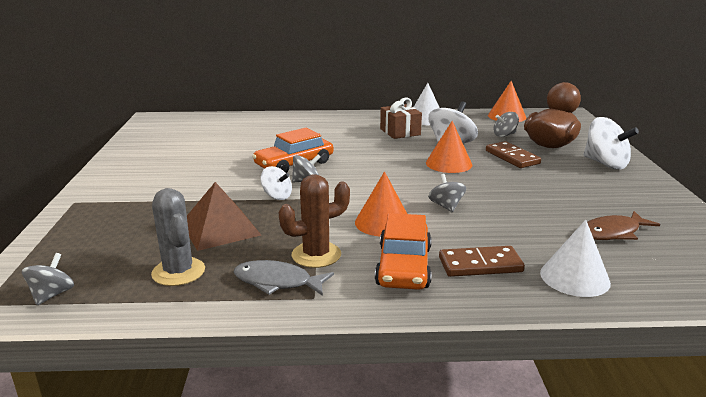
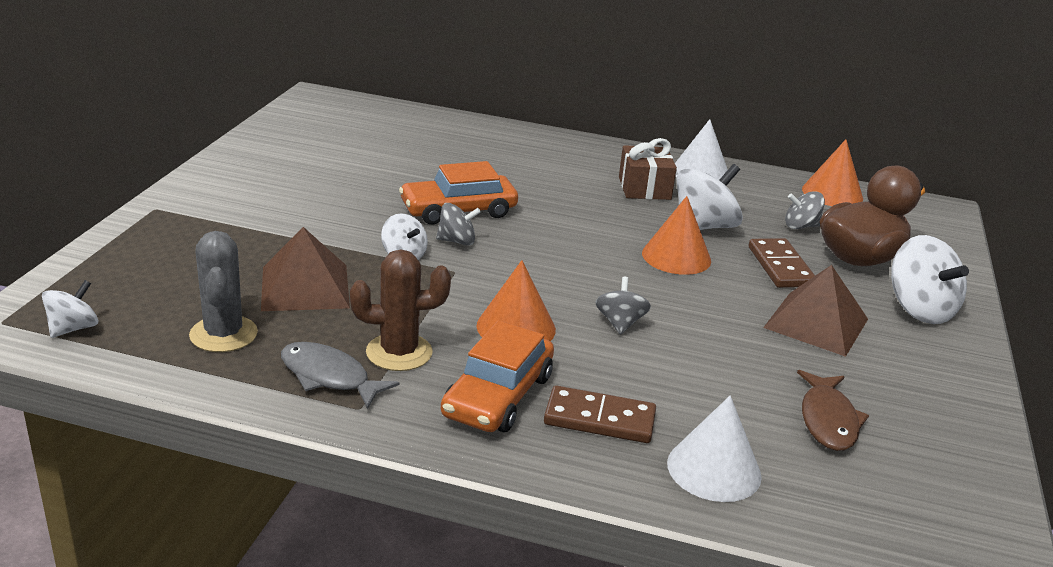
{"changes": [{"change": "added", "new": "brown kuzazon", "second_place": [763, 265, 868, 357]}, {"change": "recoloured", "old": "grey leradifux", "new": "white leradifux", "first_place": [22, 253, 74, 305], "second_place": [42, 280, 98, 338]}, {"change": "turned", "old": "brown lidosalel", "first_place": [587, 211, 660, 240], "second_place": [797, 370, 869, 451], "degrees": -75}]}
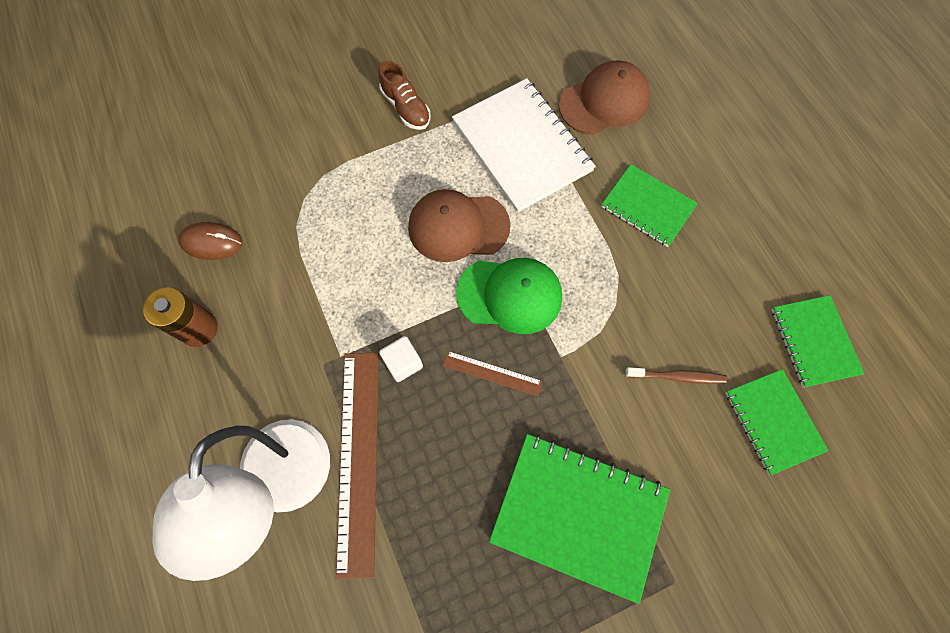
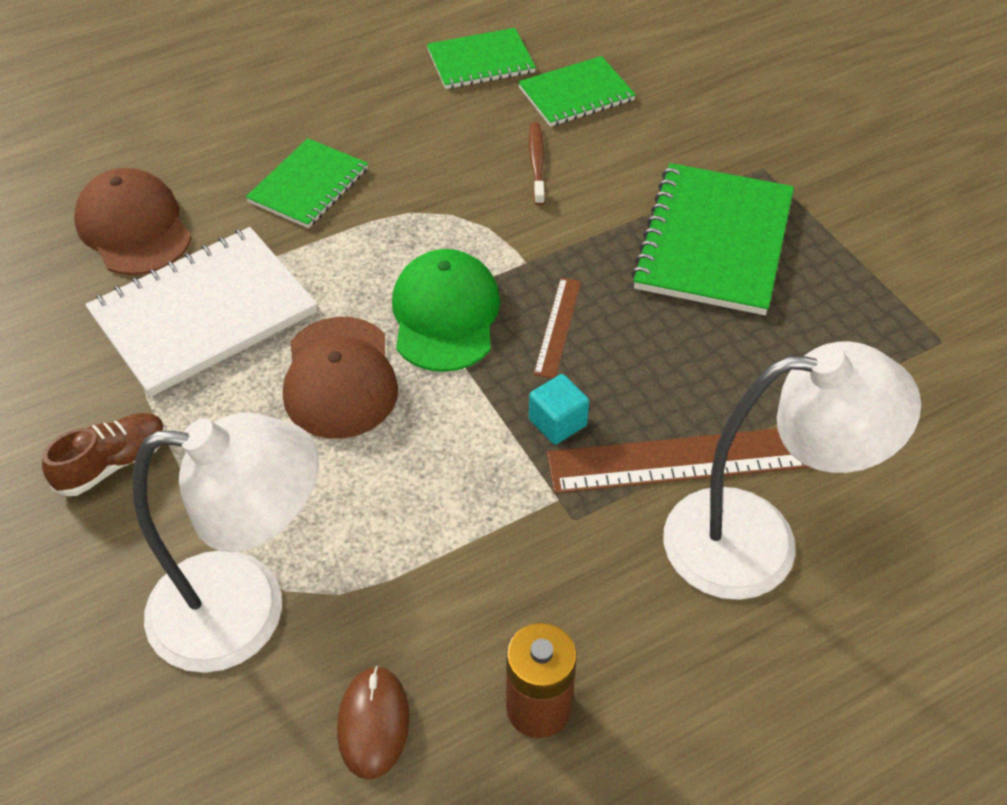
{"changes": [{"change": "added", "new": "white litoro", "second_place": [132, 413, 319, 673]}, {"change": "recoloured", "old": "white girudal", "new": "turquoise girudal", "first_place": [379, 336, 423, 382], "second_place": [529, 374, 589, 444]}]}
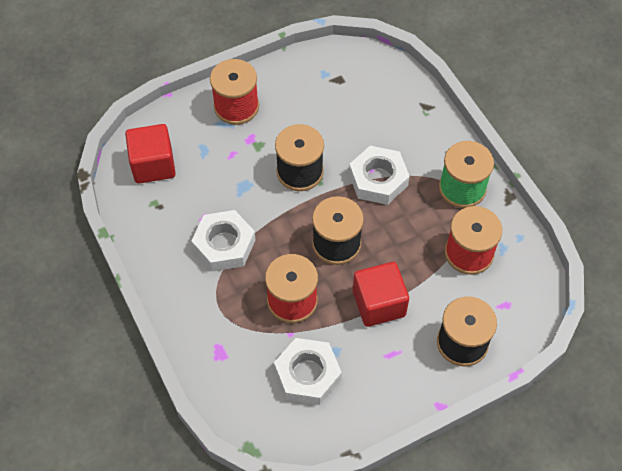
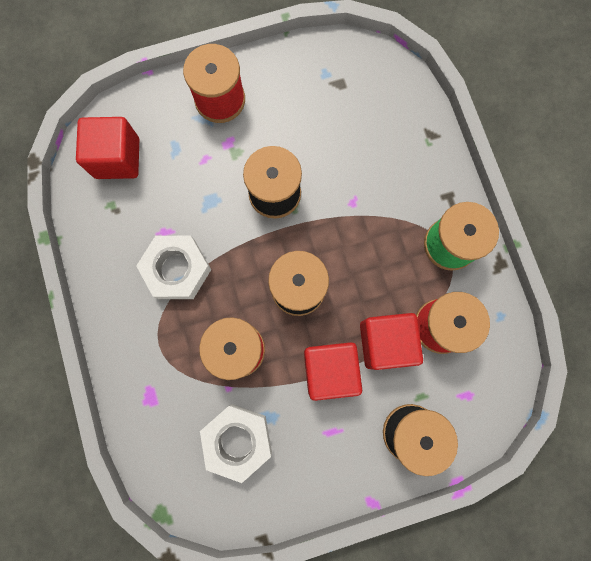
{"changes": [{"change": "removed", "old": "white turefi", "first_place": [349, 146, 410, 205]}, {"change": "added", "new": "red girudal", "second_place": [360, 313, 423, 370]}]}
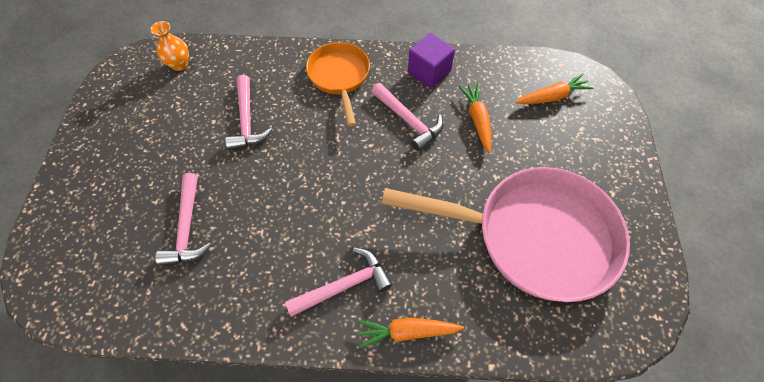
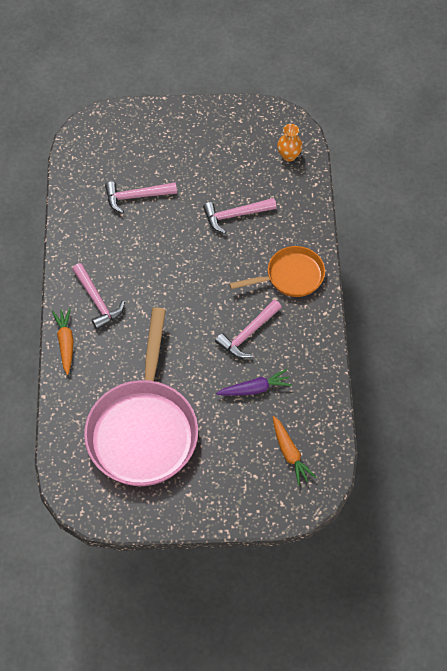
{"changes": [{"change": "removed", "old": "purple girudal", "first_place": [408, 33, 455, 88]}, {"change": "recoloured", "old": "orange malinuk", "new": "purple malinuk", "first_place": [459, 83, 492, 153], "second_place": [216, 369, 292, 396]}]}
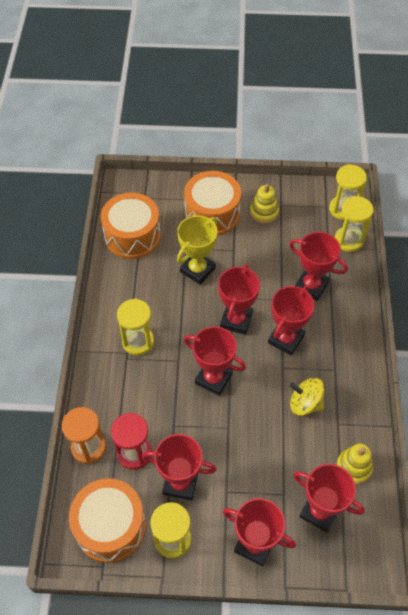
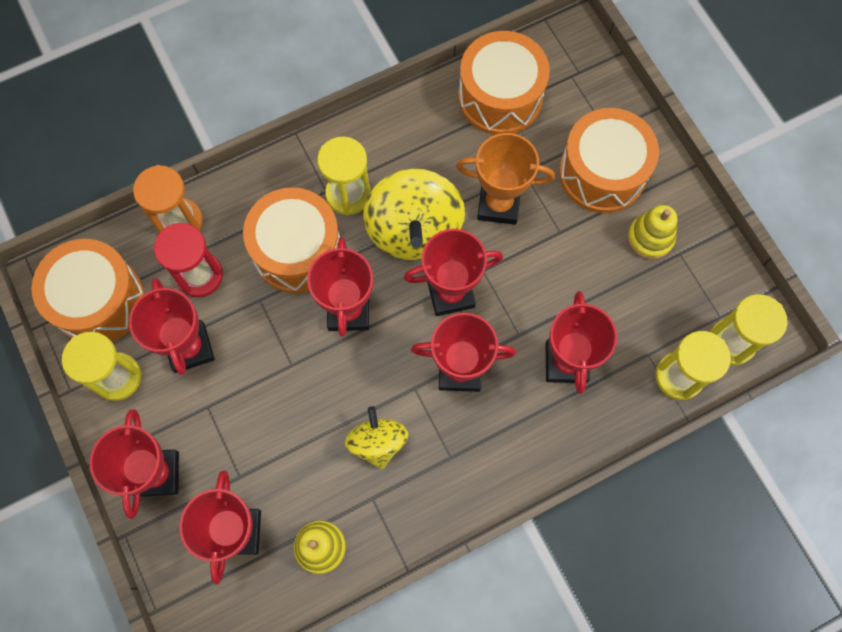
{"changes": [{"change": "added", "new": "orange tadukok", "second_place": [243, 187, 340, 293]}, {"change": "added", "new": "yellow leradifux", "second_place": [363, 169, 465, 260]}, {"change": "recoloured", "old": "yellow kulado", "new": "orange kulado", "first_place": [177, 215, 218, 285], "second_place": [456, 133, 555, 225]}]}
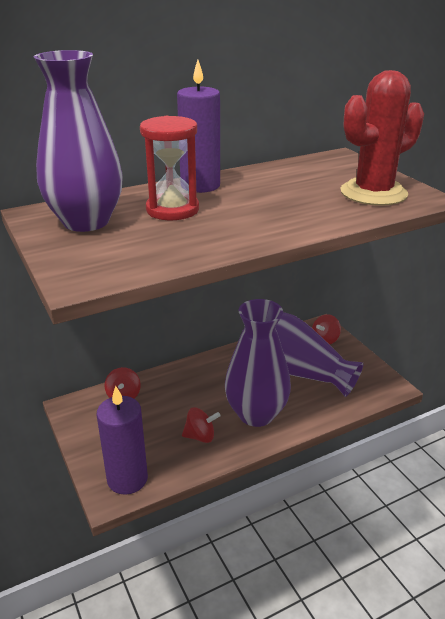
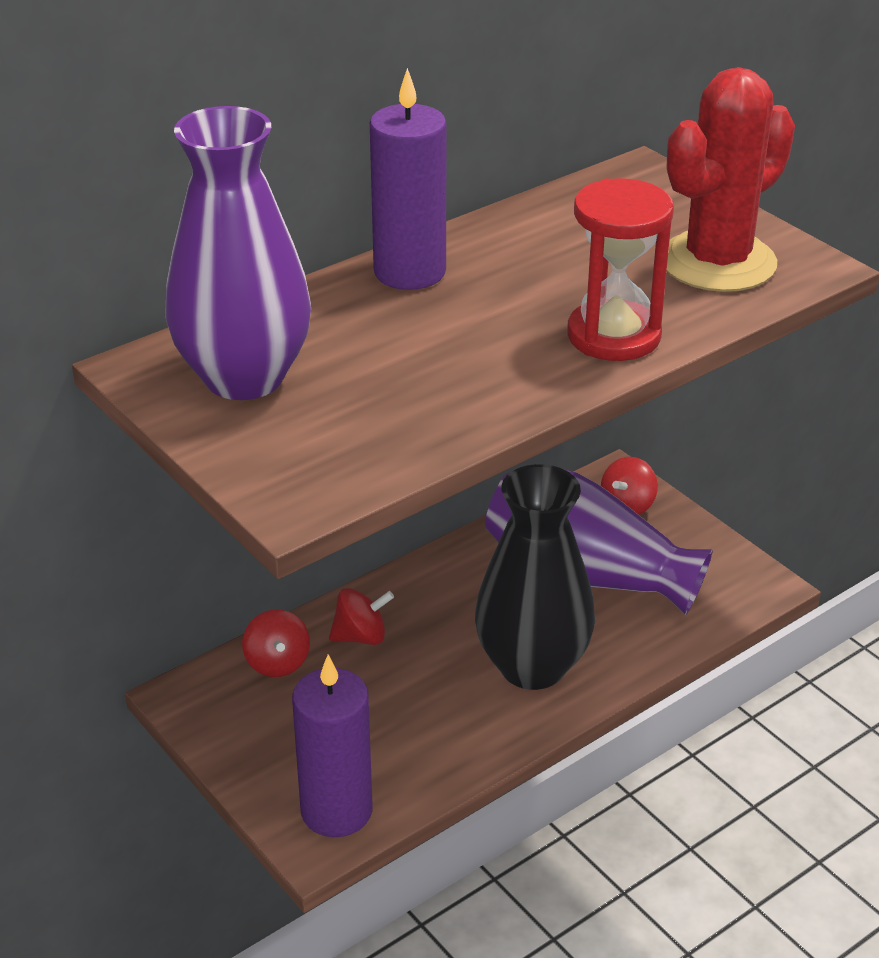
{"changes": [{"change": "moved", "old": "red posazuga", "first_place": [140, 116, 199, 220], "second_place": [567, 178, 674, 361]}, {"change": "moved", "old": "red leradifux", "first_place": [182, 407, 220, 443], "second_place": [329, 588, 394, 645]}, {"change": "recoloured", "old": "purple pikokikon", "new": "black pikokikon", "first_place": [225, 299, 291, 427], "second_place": [475, 464, 595, 690]}]}
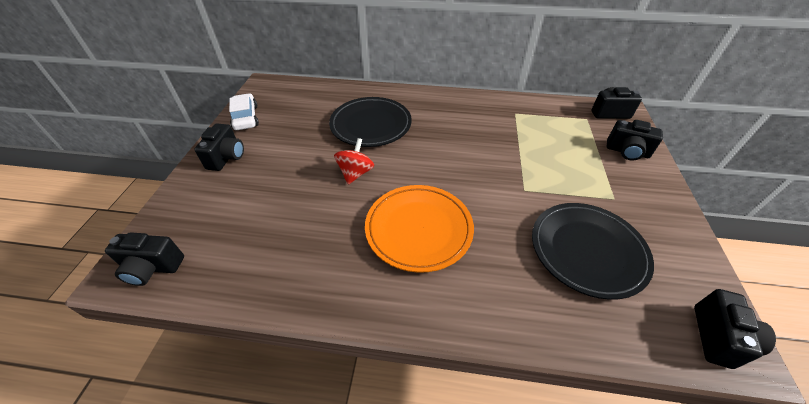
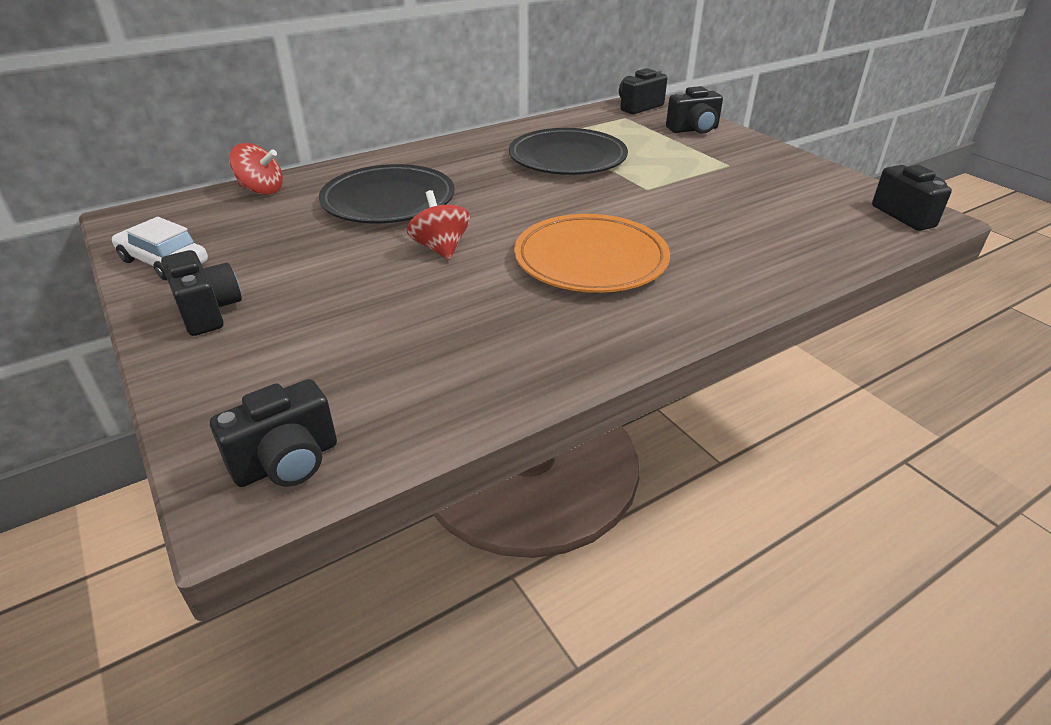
{"changes": [{"change": "added", "new": "red leradifux", "second_place": [229, 143, 283, 195]}, {"change": "moved", "old": "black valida", "first_place": [532, 203, 654, 300], "second_place": [509, 128, 628, 175]}]}
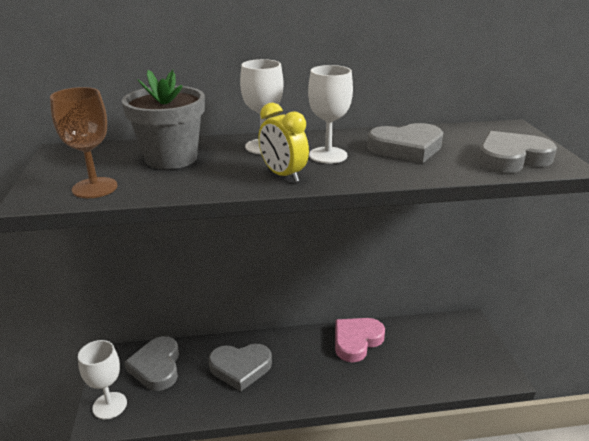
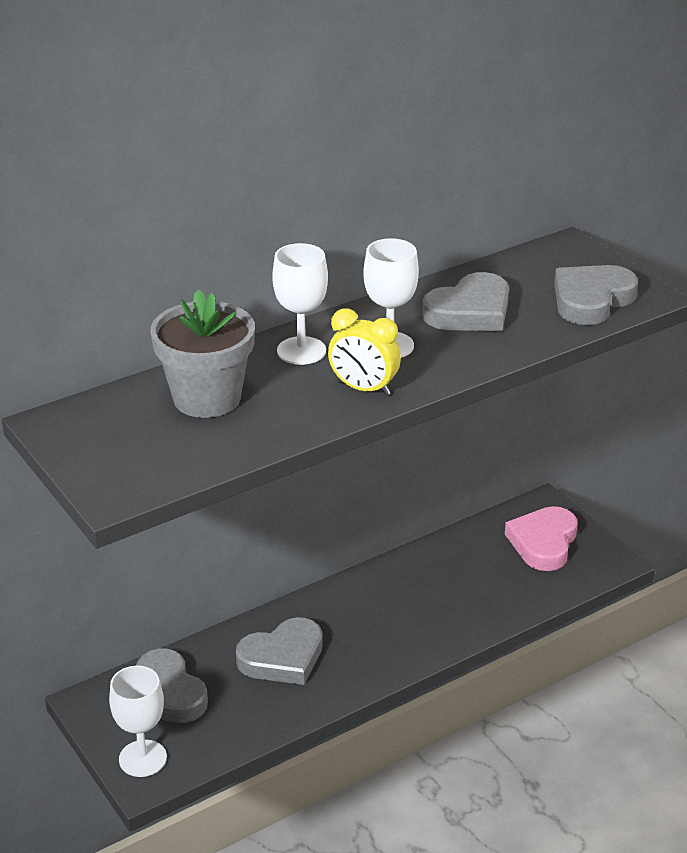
{"changes": [{"change": "removed", "old": "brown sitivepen", "first_place": [50, 87, 117, 198]}, {"change": "moved", "old": "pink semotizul", "first_place": [335, 318, 385, 362], "second_place": [505, 506, 577, 571]}]}
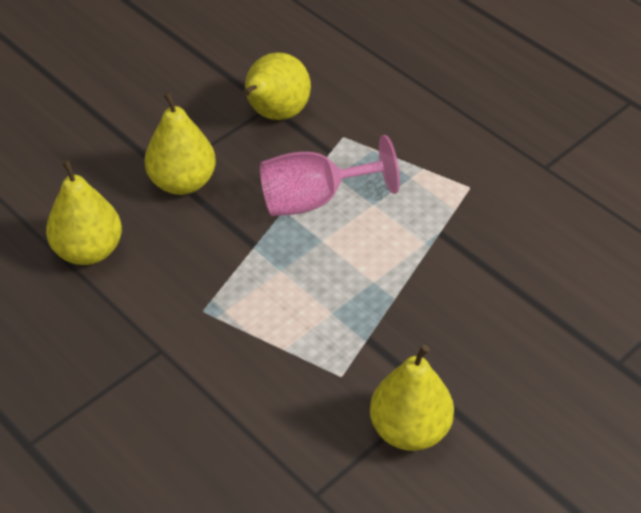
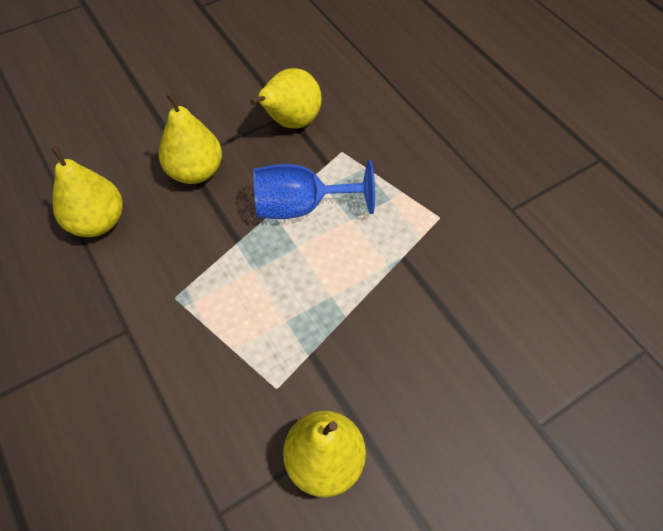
{"changes": [{"change": "recoloured", "old": "pink sitivepen", "new": "blue sitivepen", "first_place": [260, 135, 400, 216], "second_place": [254, 160, 375, 219]}]}
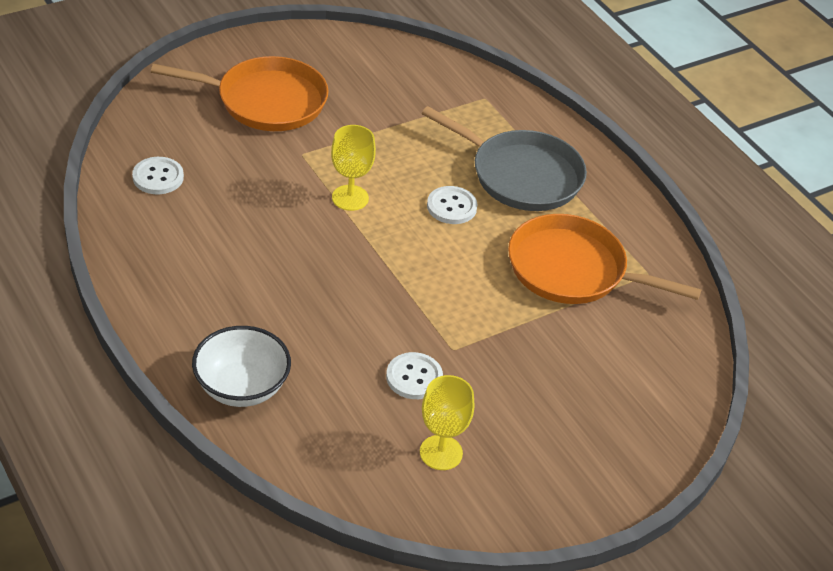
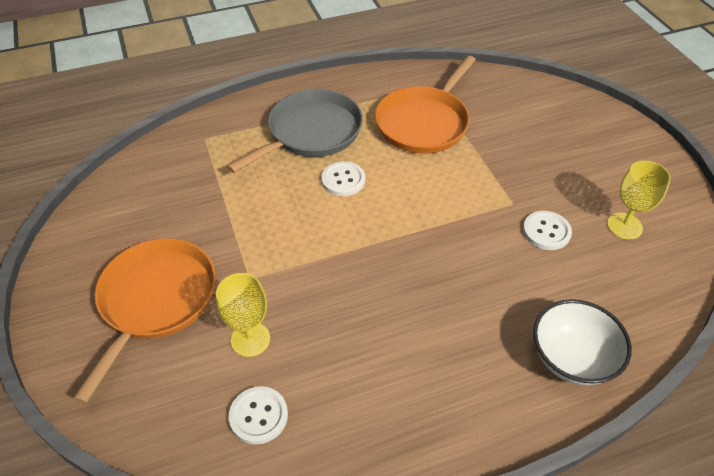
{"changes": [{"change": "moved", "old": "yellow sitivepen", "first_place": [331, 125, 376, 211], "second_place": [216, 273, 270, 357]}]}
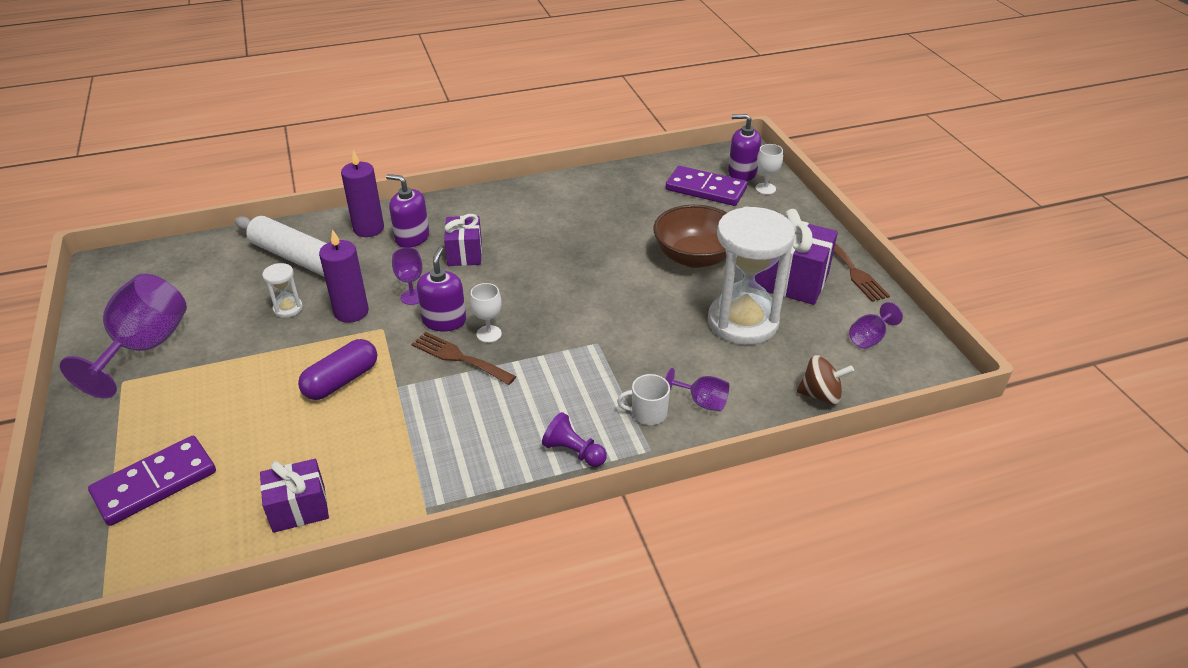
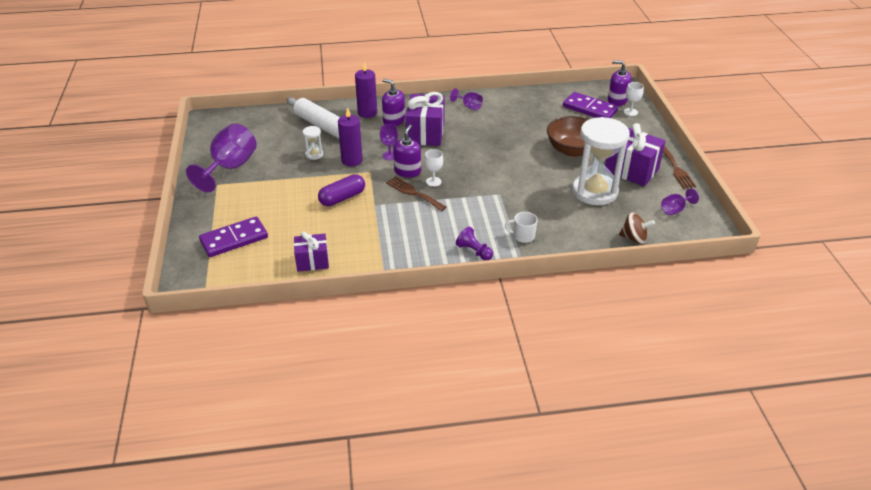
{"changes": [{"change": "moved", "old": "purple sitivepen", "first_place": [665, 368, 729, 411], "second_place": [450, 88, 483, 110]}, {"change": "resized", "old": "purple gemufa", "first_place": [444, 214, 482, 266], "second_place": [406, 92, 445, 146], "factor": 1.61}]}
